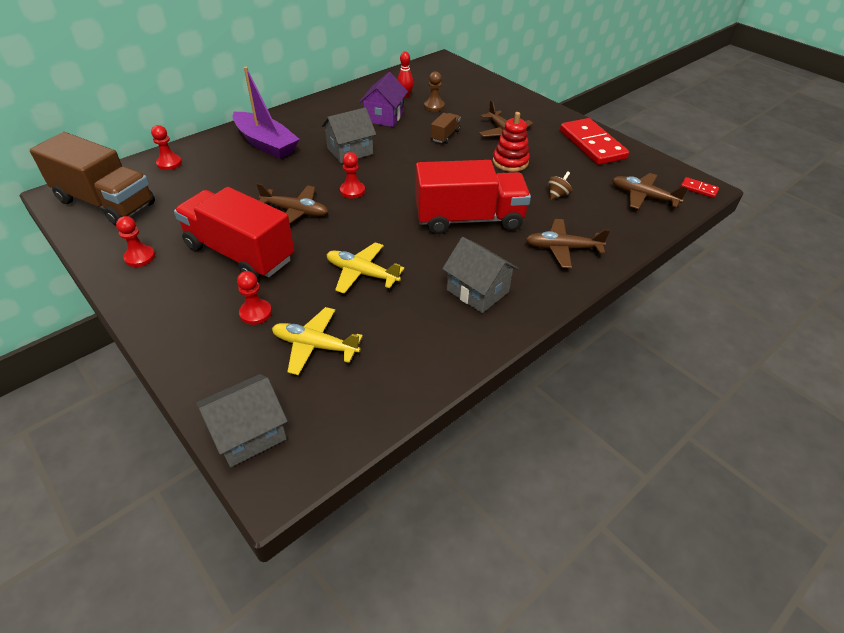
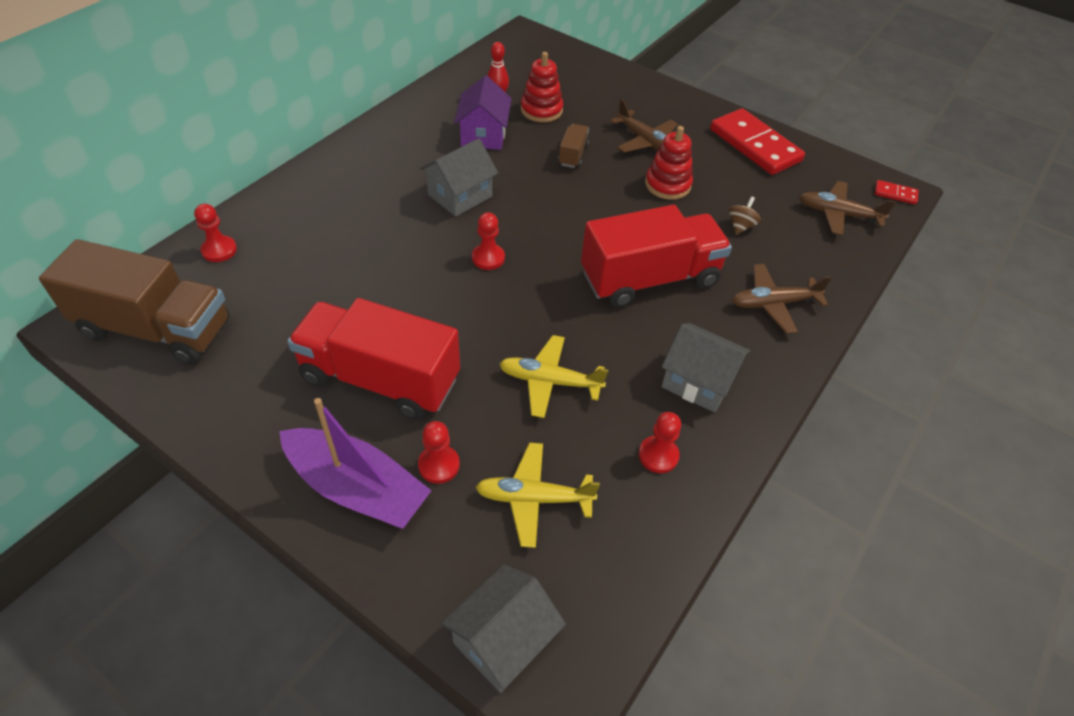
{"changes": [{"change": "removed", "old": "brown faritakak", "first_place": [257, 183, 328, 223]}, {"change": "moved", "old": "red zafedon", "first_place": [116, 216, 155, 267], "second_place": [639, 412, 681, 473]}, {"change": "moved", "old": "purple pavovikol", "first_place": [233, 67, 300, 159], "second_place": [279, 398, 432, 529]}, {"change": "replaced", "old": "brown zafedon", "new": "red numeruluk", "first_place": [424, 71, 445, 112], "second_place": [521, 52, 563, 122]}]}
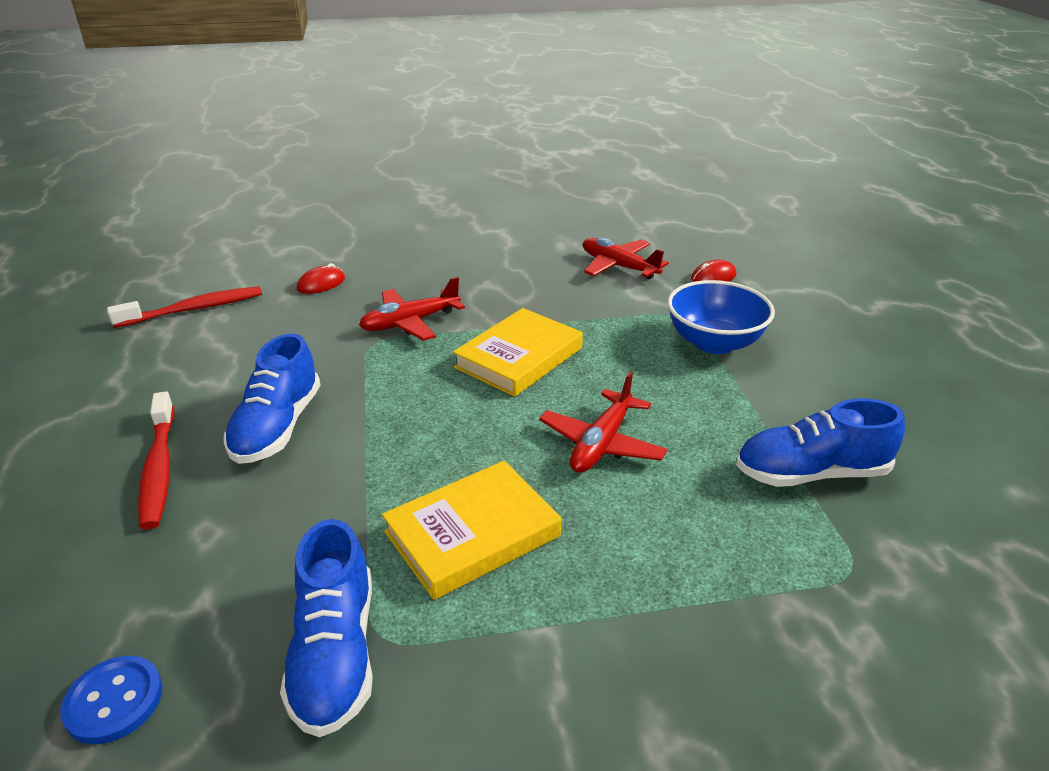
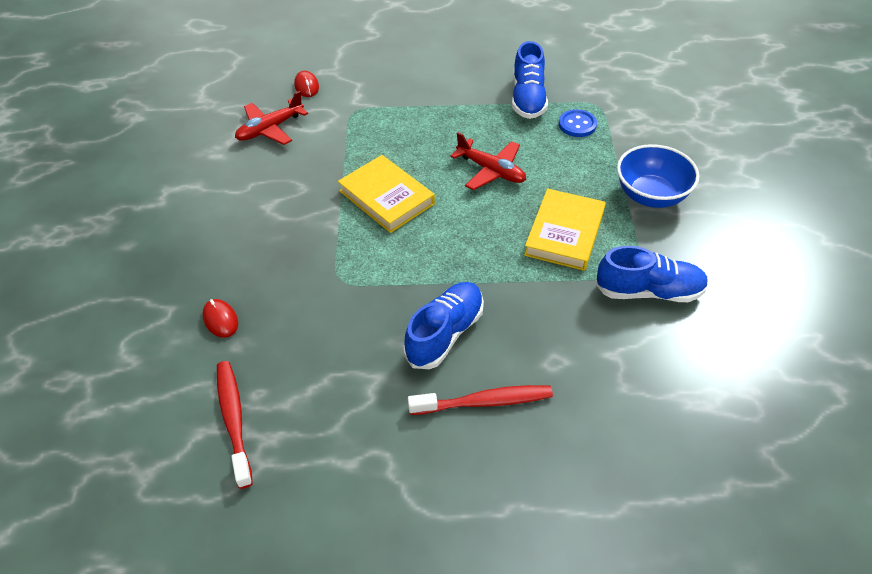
{"changes": [{"change": "removed", "old": "red faritakak", "first_place": [359, 277, 465, 341]}, {"change": "moved", "old": "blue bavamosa", "first_place": [61, 656, 163, 744], "second_place": [559, 109, 597, 137]}, {"change": "moved", "old": "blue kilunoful", "first_place": [668, 280, 775, 354], "second_place": [617, 144, 699, 208]}, {"change": "turned", "old": "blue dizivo", "first_place": [224, 334, 321, 464], "second_place": [404, 282, 484, 369], "degrees": -75}, {"change": "turned", "old": "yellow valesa", "first_place": [382, 460, 561, 600], "second_place": [524, 189, 606, 271], "degrees": 45}]}
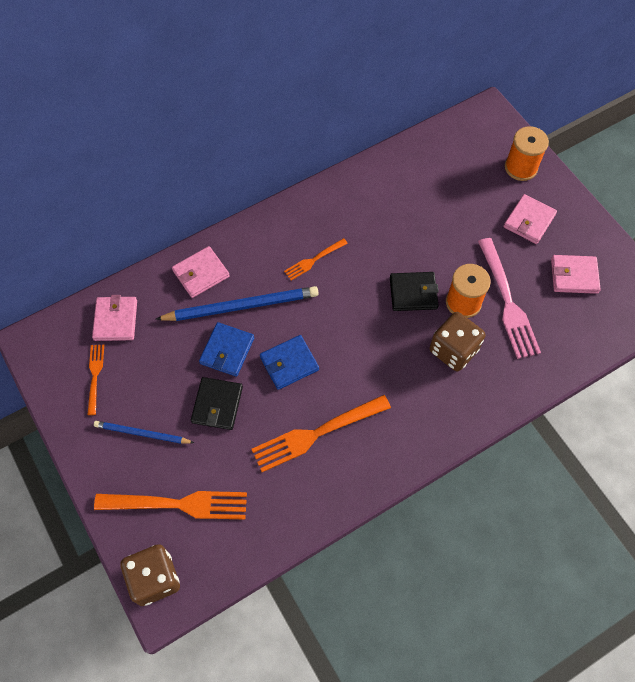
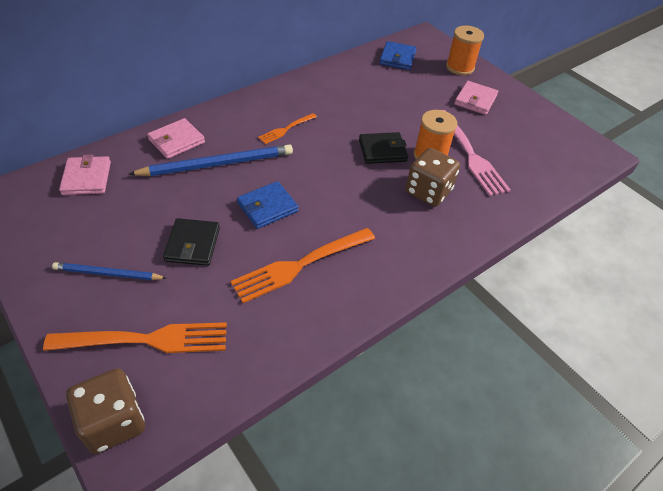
{"changes": [{"change": "removed", "old": "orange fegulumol", "first_place": [88, 345, 104, 415]}, {"change": "removed", "old": "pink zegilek", "first_place": [551, 255, 601, 294]}, {"change": "moved", "old": "blue zegilek", "first_place": [199, 322, 254, 377], "second_place": [380, 41, 417, 70]}]}
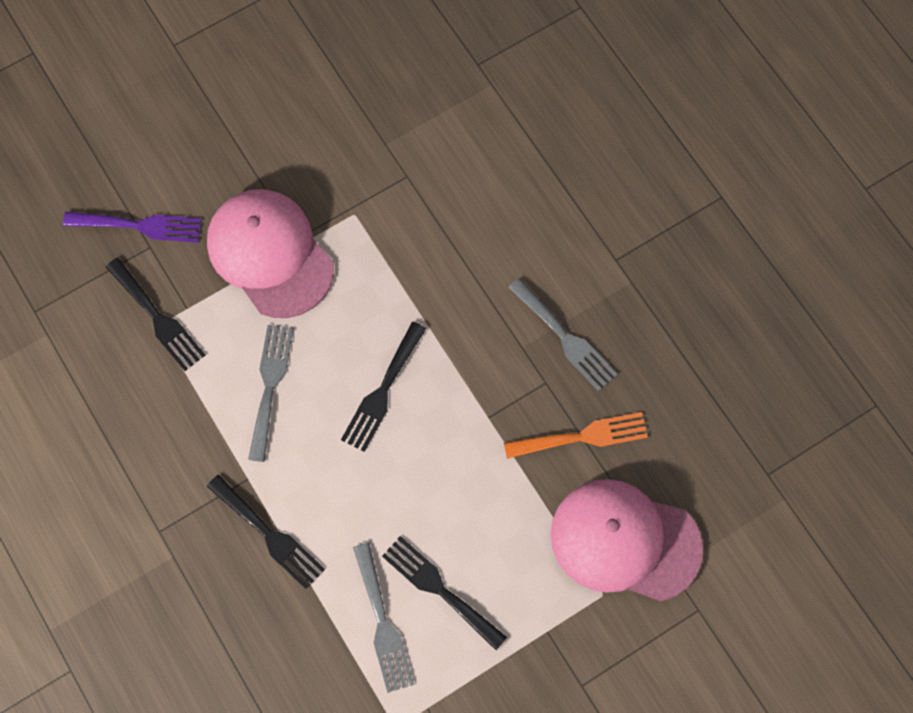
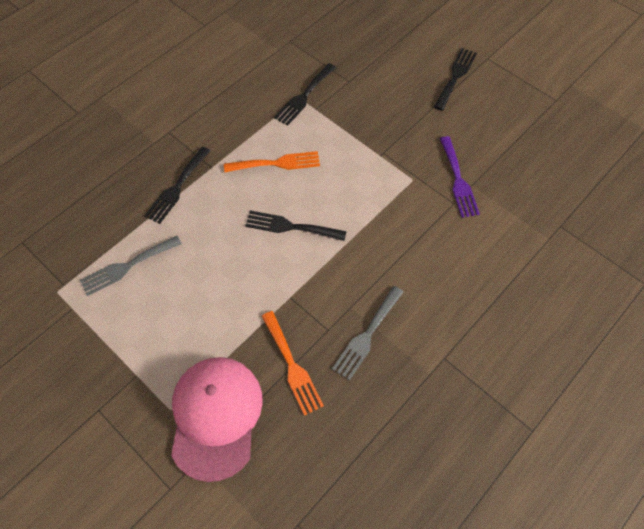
{"changes": [{"change": "removed", "old": "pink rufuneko", "first_place": [207, 189, 334, 318]}, {"change": "moved", "old": "purple fegulumol", "first_place": [63, 212, 202, 243], "second_place": [440, 136, 480, 218]}, {"change": "moved", "old": "black fegulumol", "first_place": [382, 536, 507, 650], "second_place": [434, 48, 477, 111]}, {"change": "recoloured", "old": "grey fegulumol", "new": "orange fegulumol", "first_place": [248, 325, 294, 462], "second_place": [224, 151, 320, 172]}]}
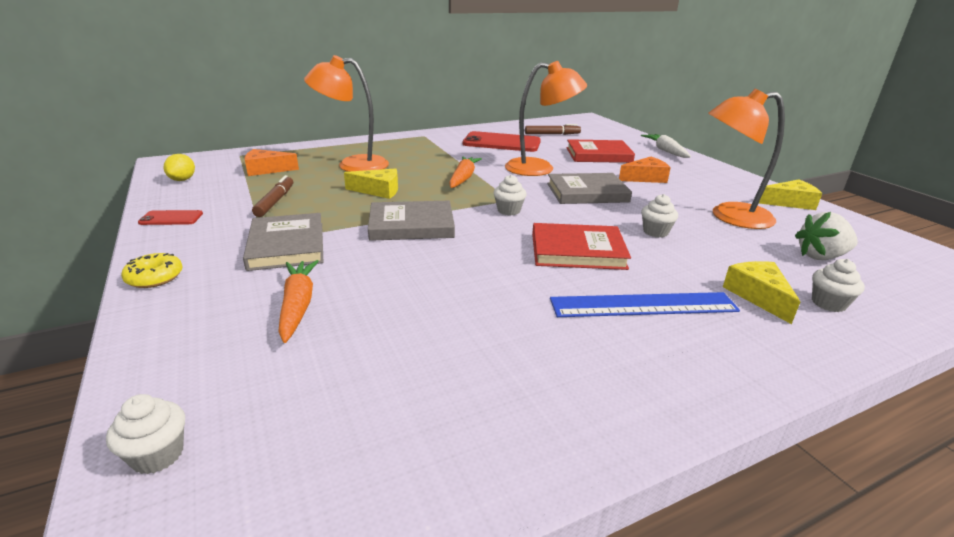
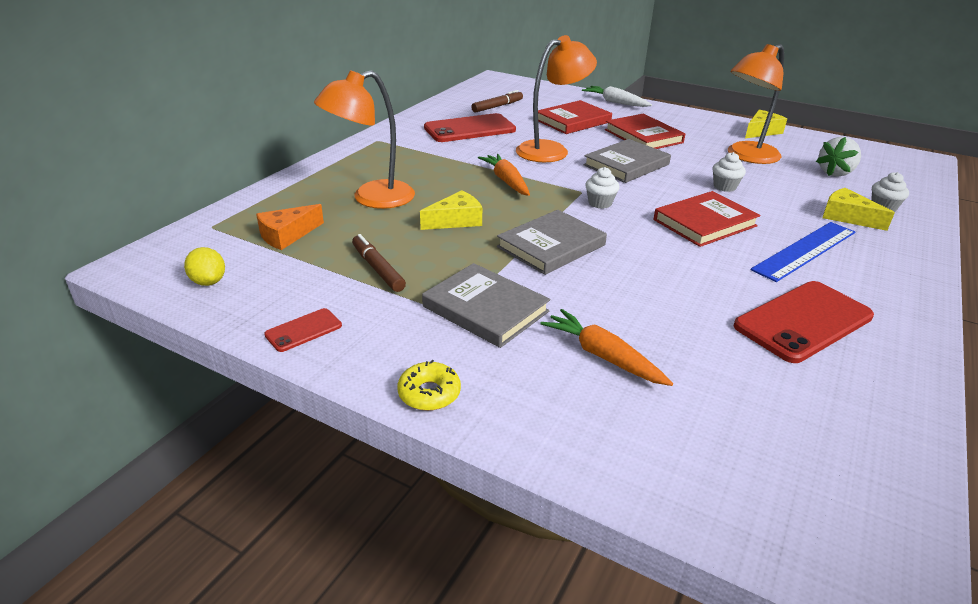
{"changes": [{"change": "removed", "old": "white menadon", "first_place": [106, 394, 185, 474]}, {"change": "added", "new": "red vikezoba", "second_place": [734, 281, 874, 363]}, {"change": "replaced", "old": "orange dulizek", "new": "red valesa", "first_place": [619, 157, 671, 183], "second_place": [605, 114, 685, 149]}]}
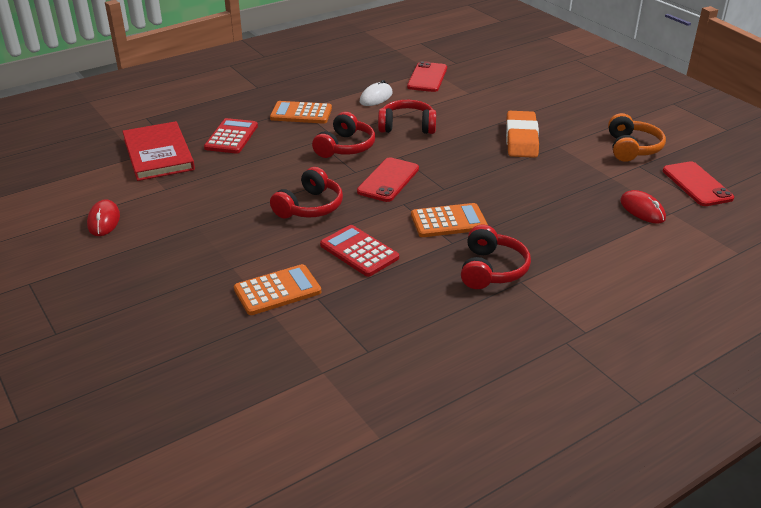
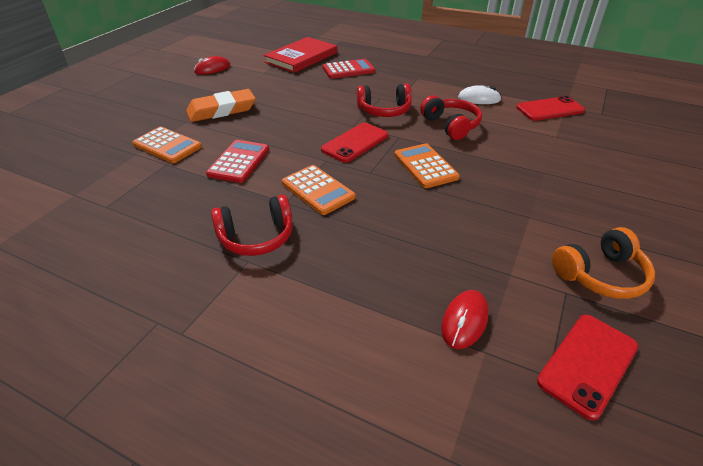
{"changes": [{"change": "removed", "old": "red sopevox", "first_place": [270, 167, 343, 219]}, {"change": "moved", "old": "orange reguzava", "first_place": [270, 101, 332, 124], "second_place": [394, 143, 460, 188]}, {"change": "moved", "old": "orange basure", "first_place": [506, 111, 539, 158], "second_place": [186, 89, 256, 122]}, {"change": "turned", "old": "red vikezoba", "first_place": [357, 157, 419, 202], "second_place": [321, 123, 388, 163], "degrees": -45}]}
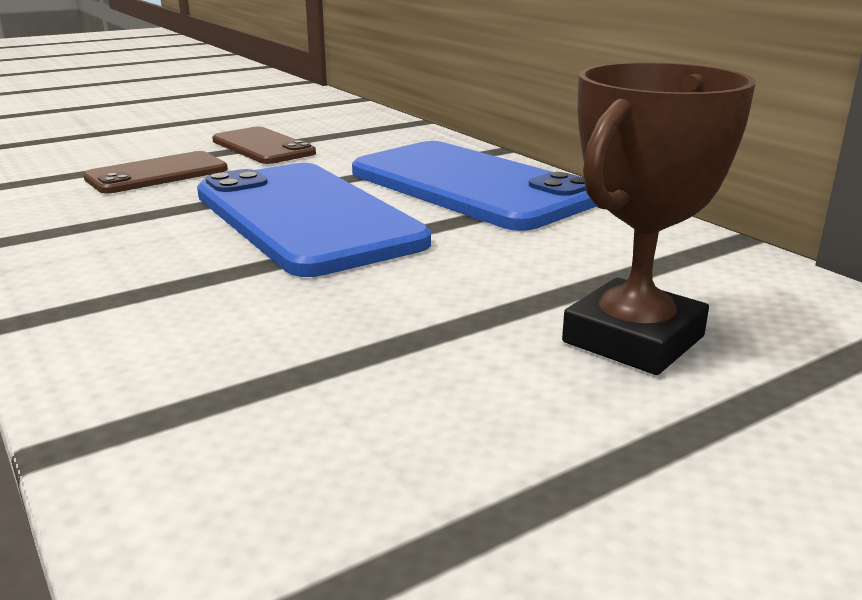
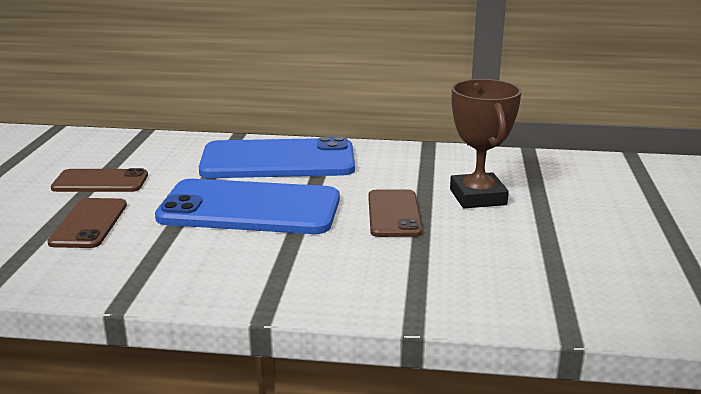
{"changes": [{"change": "added", "new": "brown vikezoba", "second_place": [368, 189, 422, 237]}]}
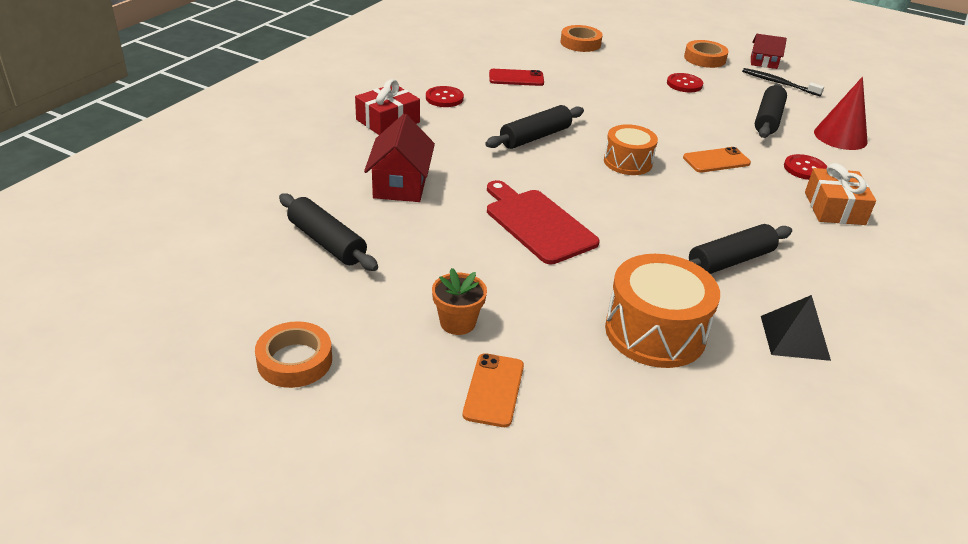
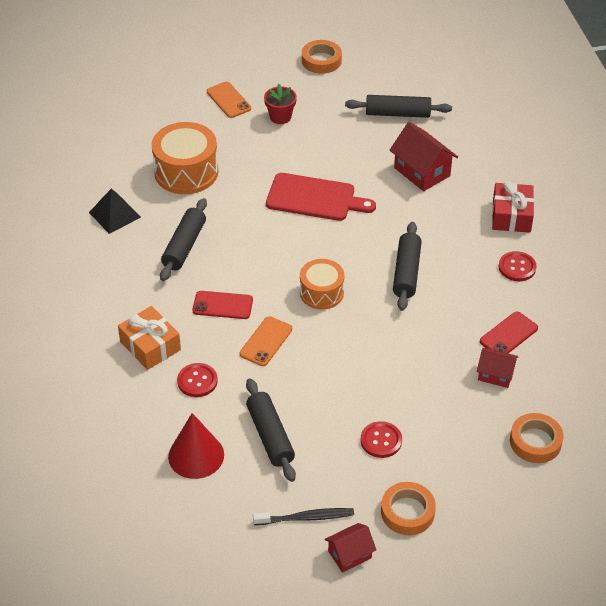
{"changes": [{"change": "added", "new": "red vikezoba", "second_place": [193, 291, 253, 319]}, {"change": "added", "new": "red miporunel", "second_place": [477, 348, 519, 388]}, {"change": "recoloured", "old": "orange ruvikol", "new": "red ruvikol", "first_place": [432, 268, 487, 335], "second_place": [264, 84, 297, 124]}]}
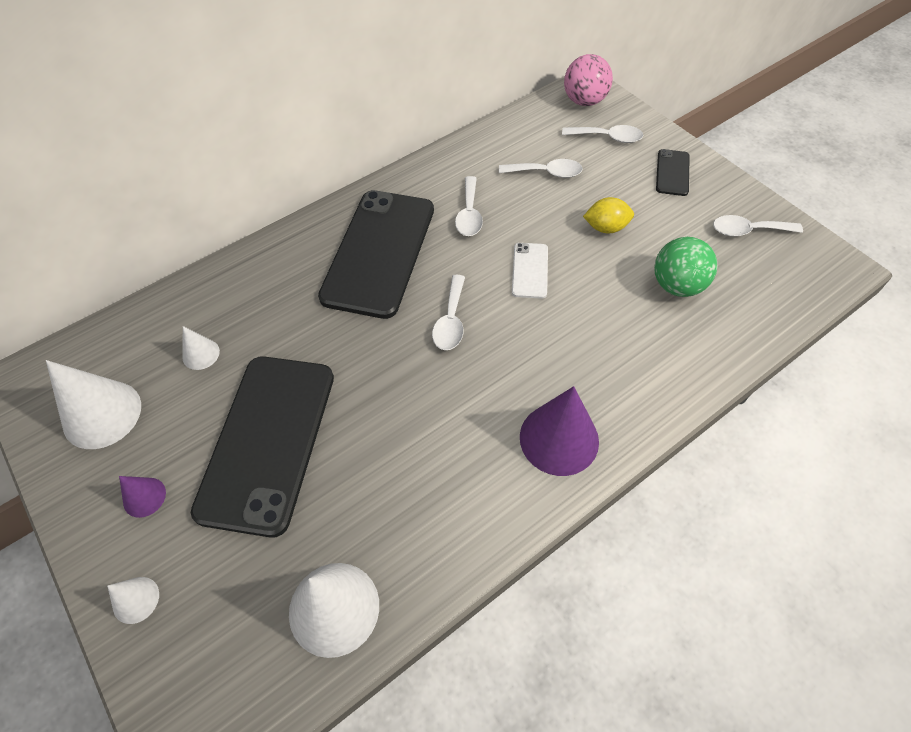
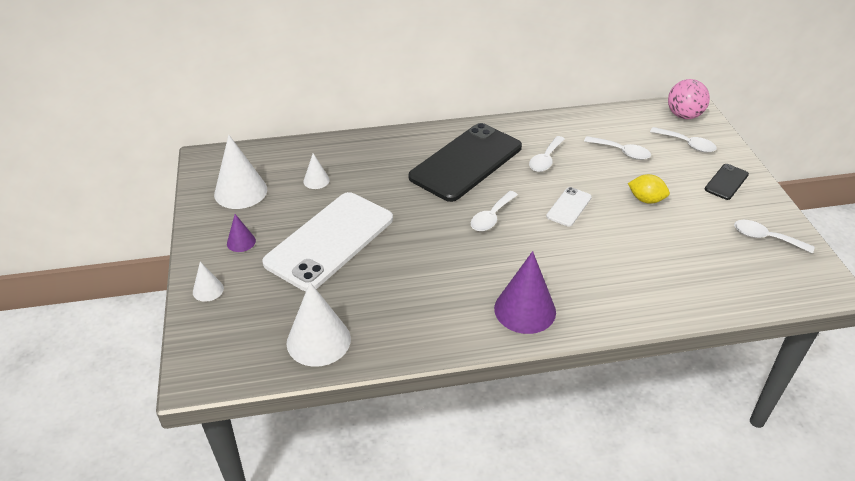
{"changes": [{"change": "removed", "old": "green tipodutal", "first_place": [654, 237, 717, 297]}, {"change": "recoloured", "old": "black vikezoba", "new": "white vikezoba", "first_place": [191, 356, 334, 538], "second_place": [262, 192, 393, 291]}]}
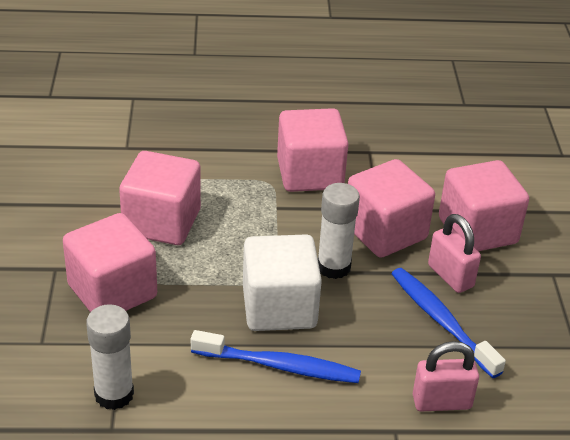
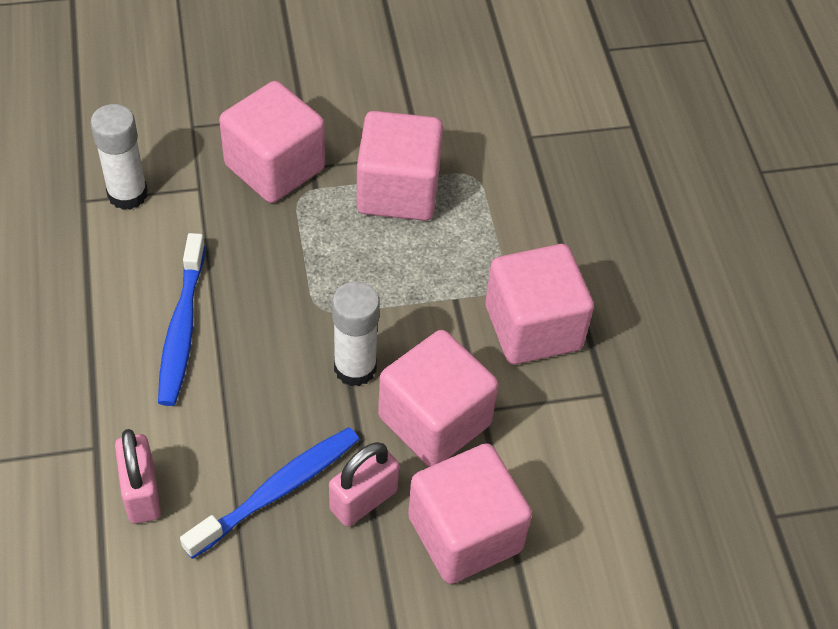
{"changes": [{"change": "removed", "old": "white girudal", "first_place": [243, 234, 322, 331]}]}
